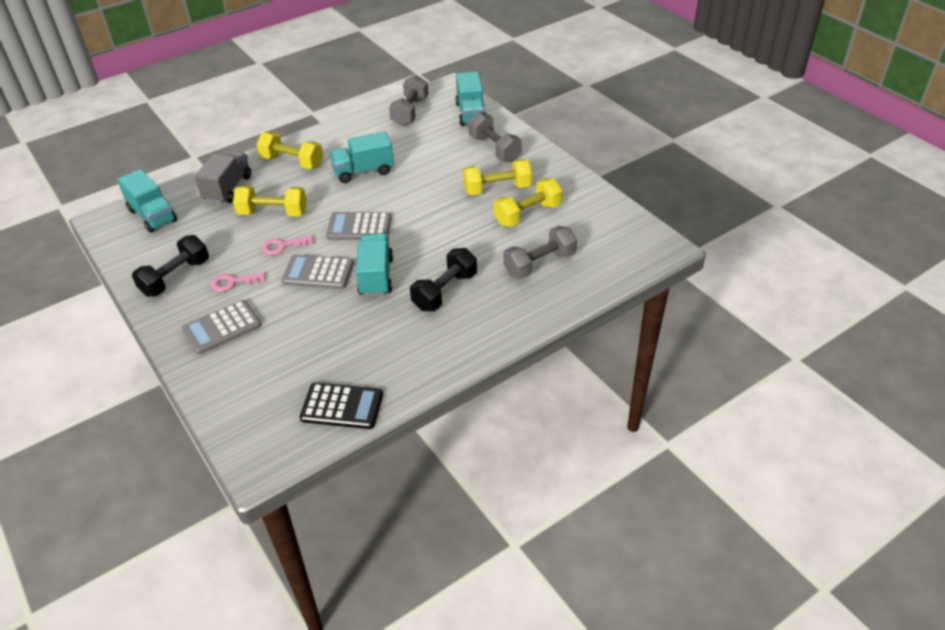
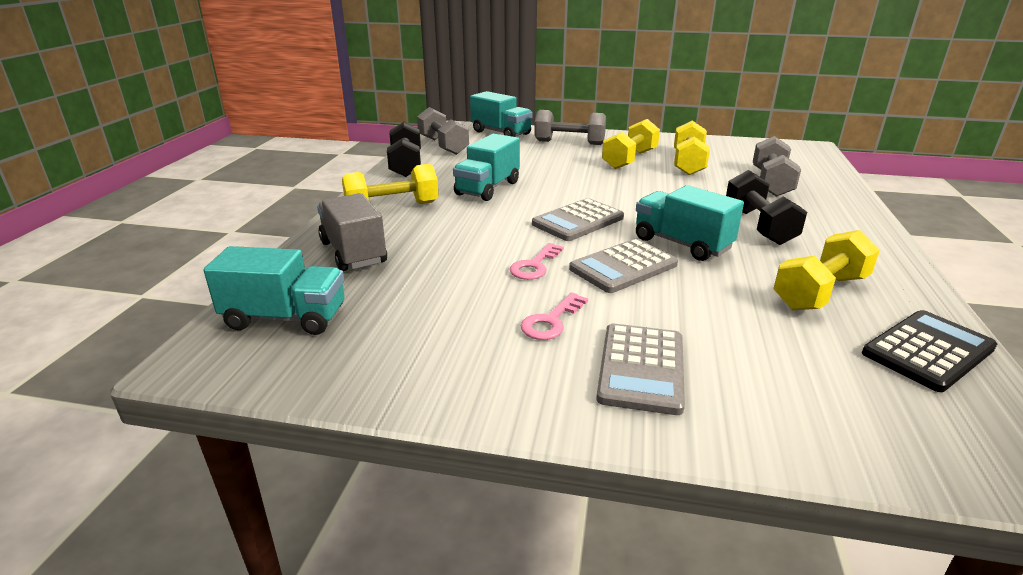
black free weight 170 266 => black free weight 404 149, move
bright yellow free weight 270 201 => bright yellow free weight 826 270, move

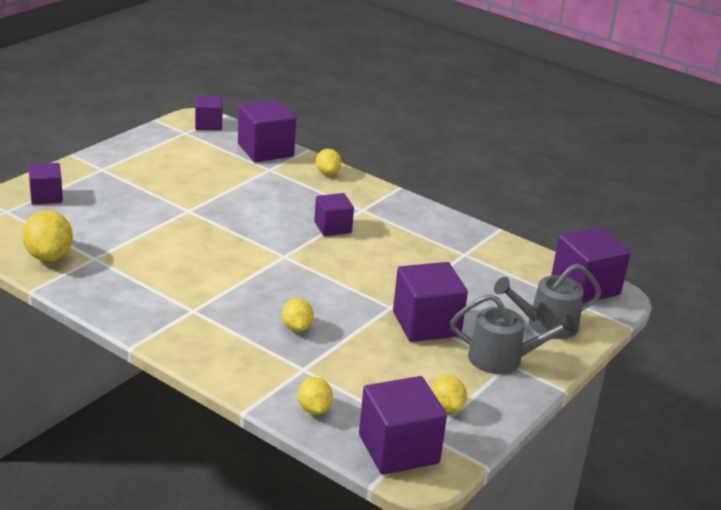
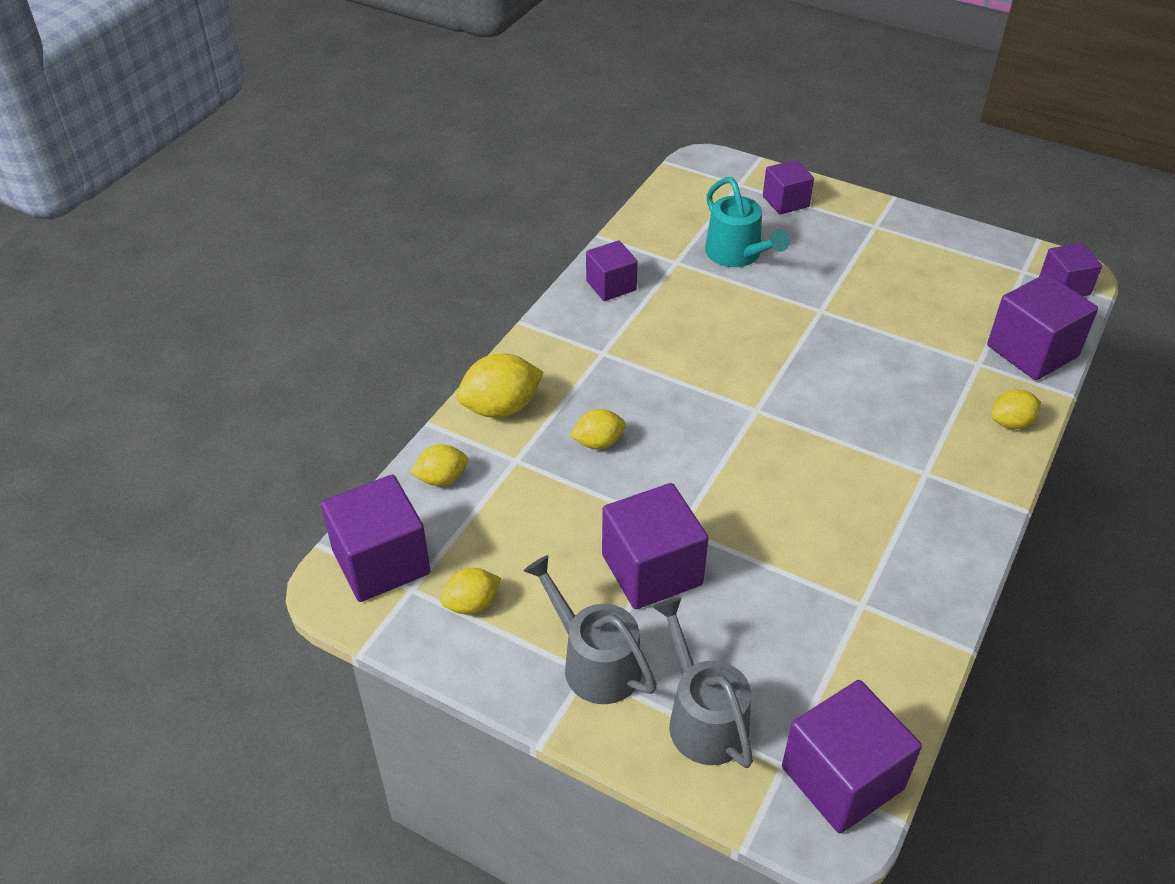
nothing => aqua watering pot 747 222
bright yellow citrus fruit 47 235 => bright yellow citrus fruit 499 385, move
royal purple block 334 214 => royal purple block 612 270, move
grey watering pot 513 334 => grey watering pot 590 629, 135 degrees clockwise

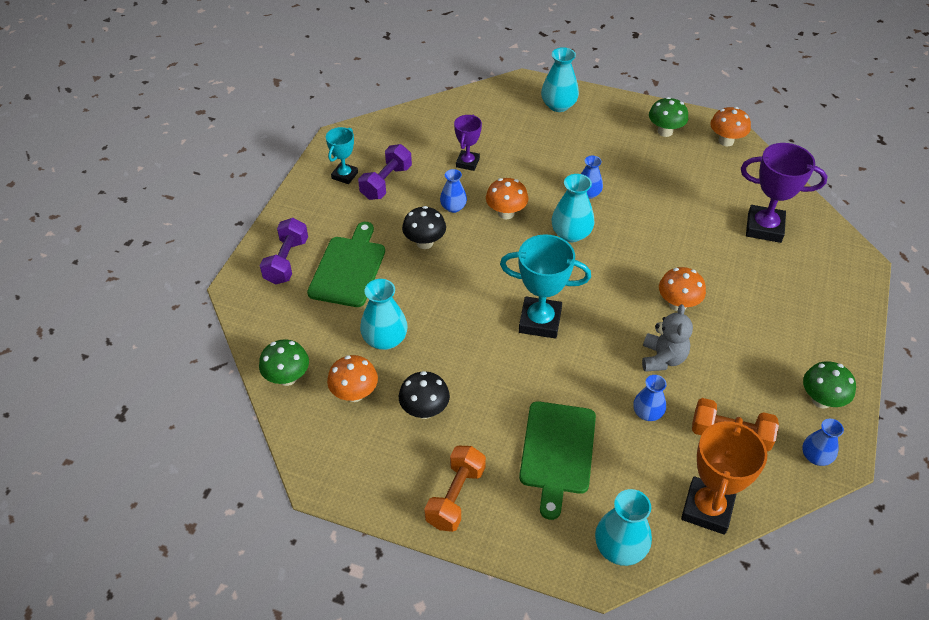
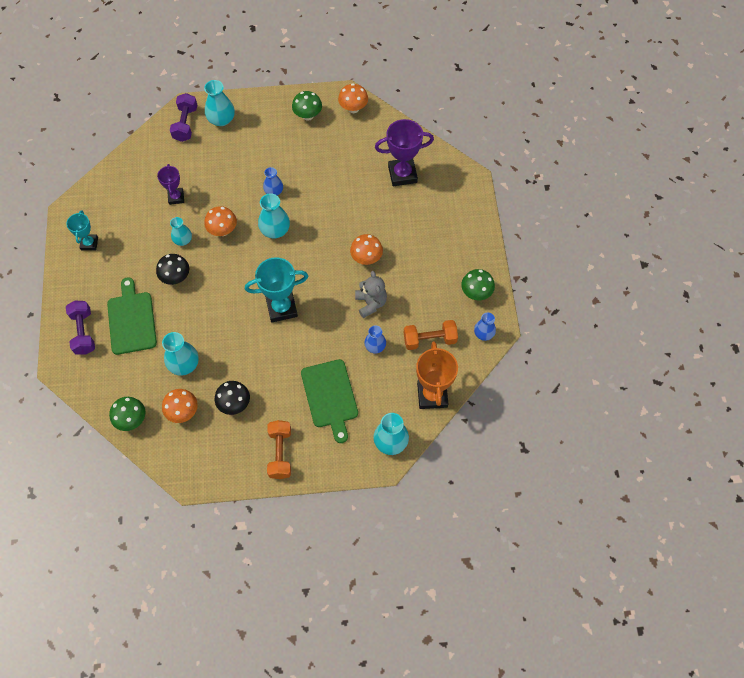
royal purple free weight 385 172 => royal purple free weight 183 117, move
blue vase 453 191 => aqua vase 181 231

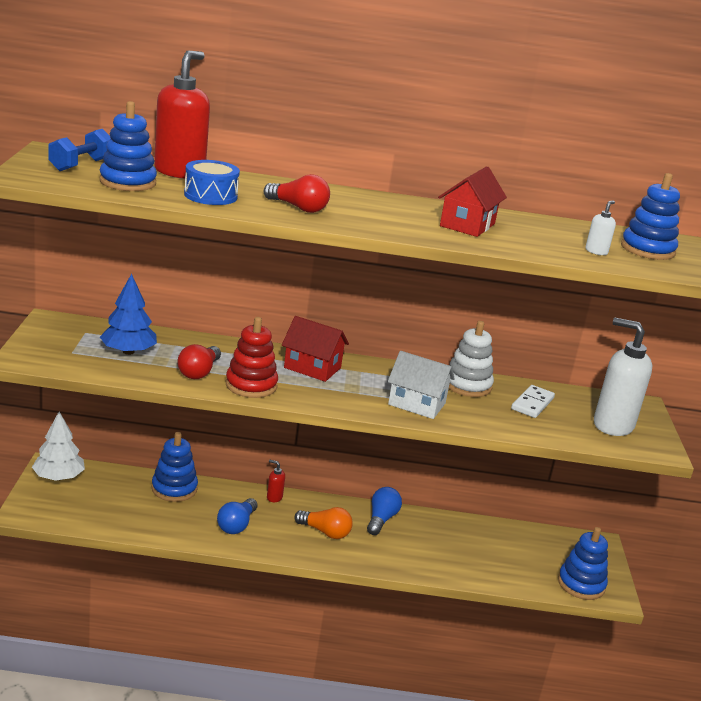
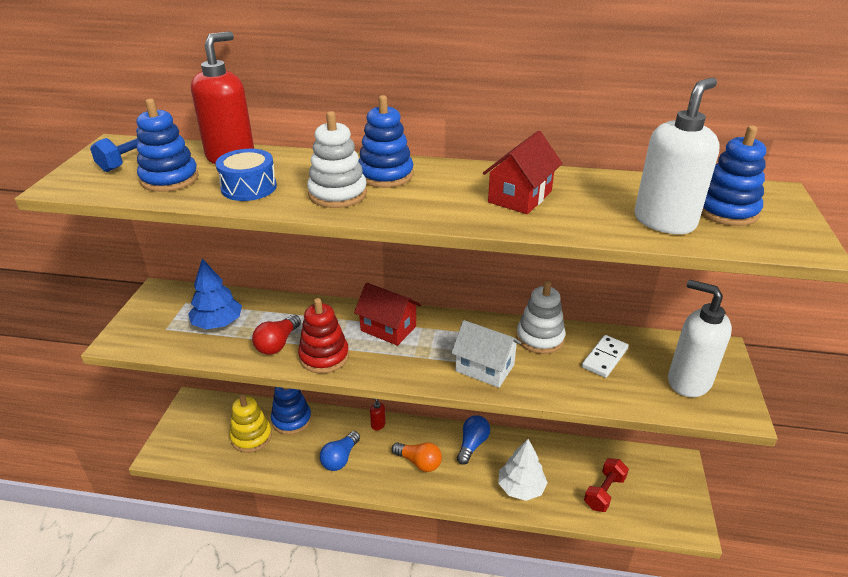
nothing => bright yellow ring stacker 251 423
nothing => crimson free weight 606 485
white toy tree 58 446 => white toy tree 523 470, move
blue ring stacker 583 563 => blue ring stacker 385 141, move
crimson lightbulb 297 193 => white ring stacker 337 159
white soap dispenser 601 228 => white soap dispenser 677 156, x2.36

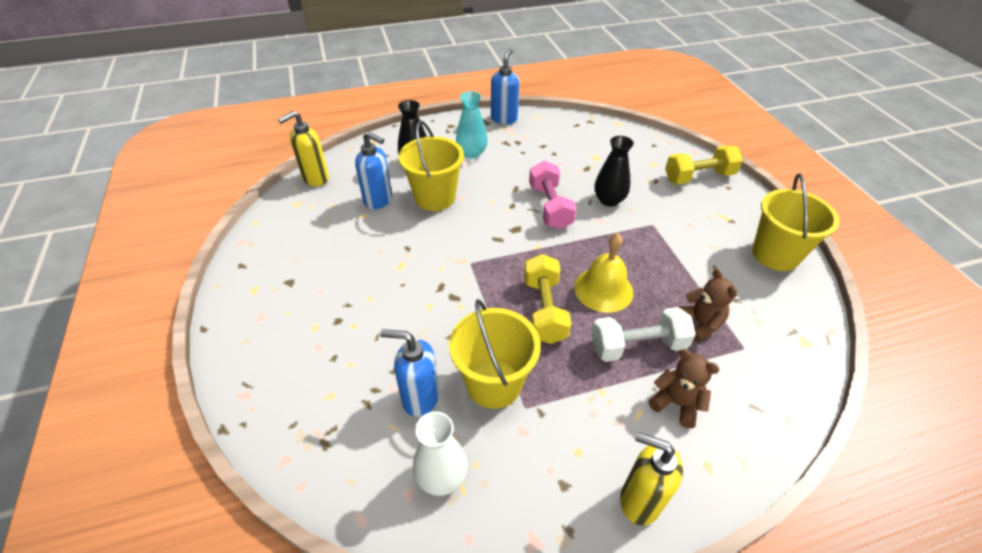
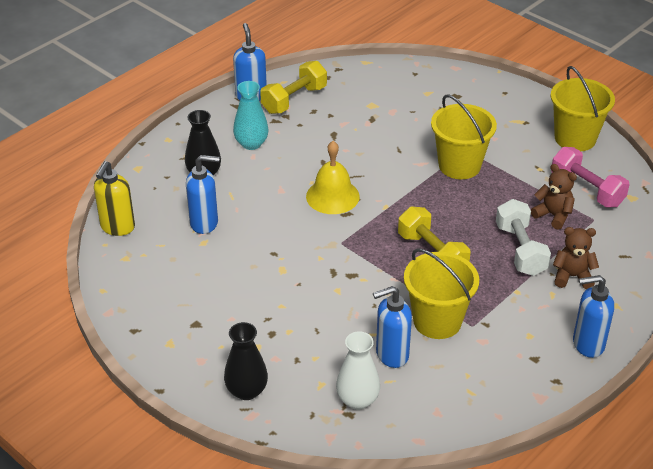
bright yellow pail 431 166 => bright yellow pail 464 136, move
white vase 440 453 => white vase 358 370, move
rosy free weight 553 195 => rosy free weight 590 177, move
bright yellow bell 603 273 => bright yellow bell 333 177, move
black vase 614 171 => black vase 246 361, move
bright yellow free weight 704 164 => bright yellow free weight 293 87, move
bright yellow soap dispenser 651 478 => blue soap dispenser 593 316
white free weight 643 334 => white free weight 523 237, 60 degrees counterclockwise

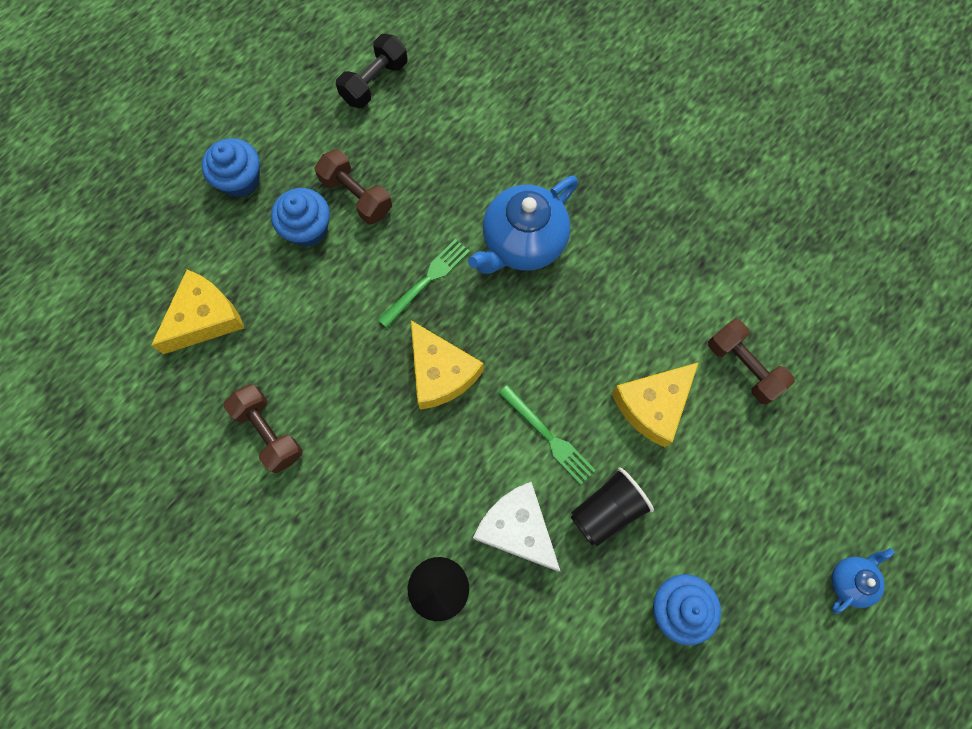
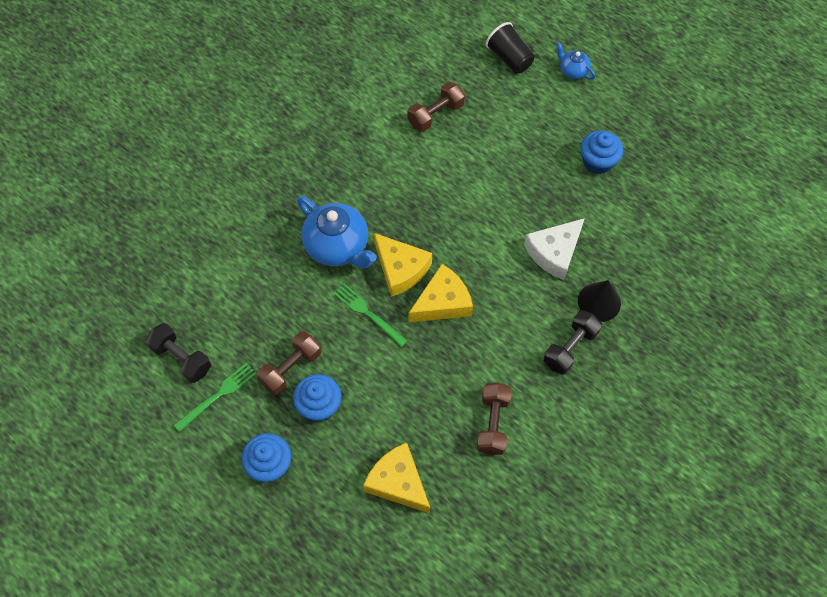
nothing => black free weight 572 342
emerald fork 547 435 => emerald fork 214 397, move
black tumbler 612 506 => black tumbler 510 47, move
bright yellow cheese wedge 655 404 => bright yellow cheese wedge 403 265, move
dark brown free weight 263 429 => dark brown free weight 494 419, 45 degrees counterclockwise

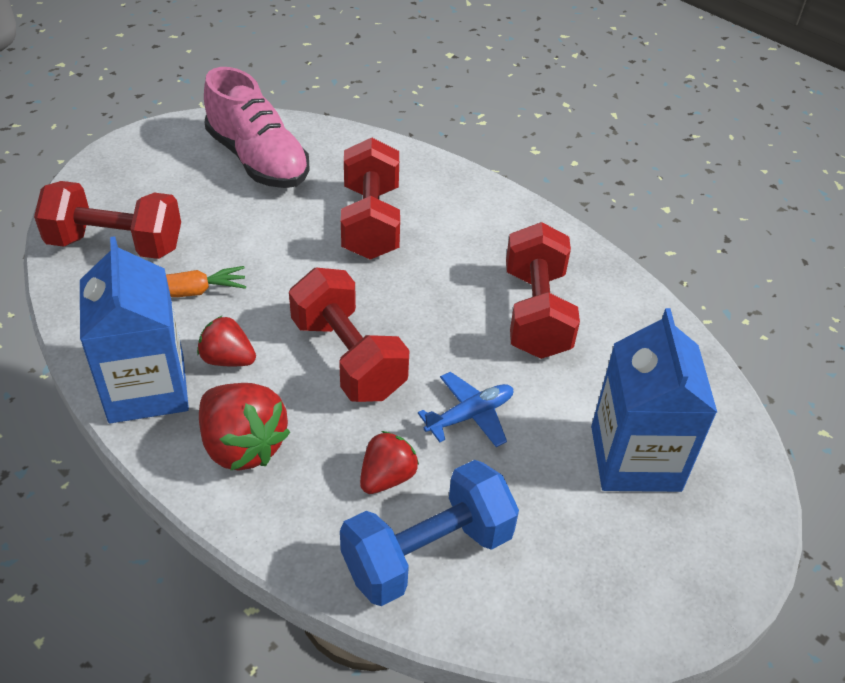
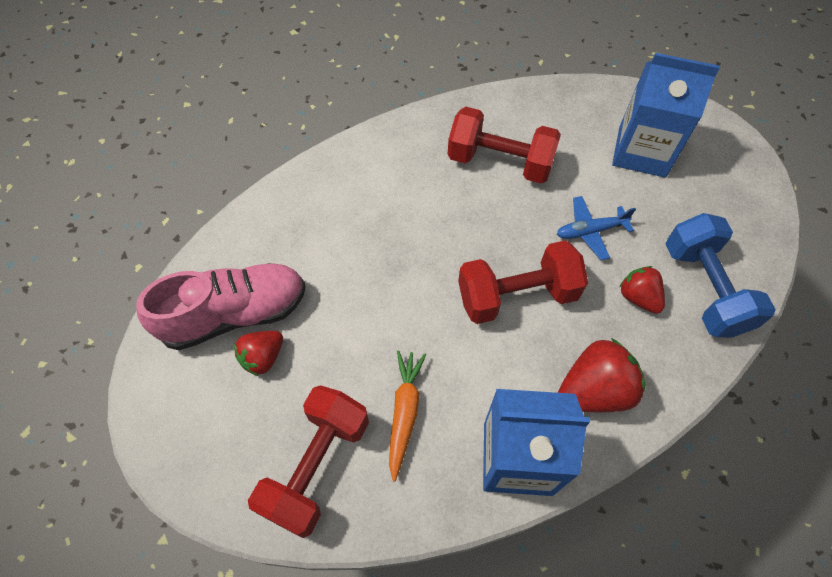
crimson free weight 370 199 => nothing
crimson toy strawberry 226 341 => crimson toy strawberry 258 353, move
blue plane 465 409 => blue plane 596 228, 90 degrees counterclockwise

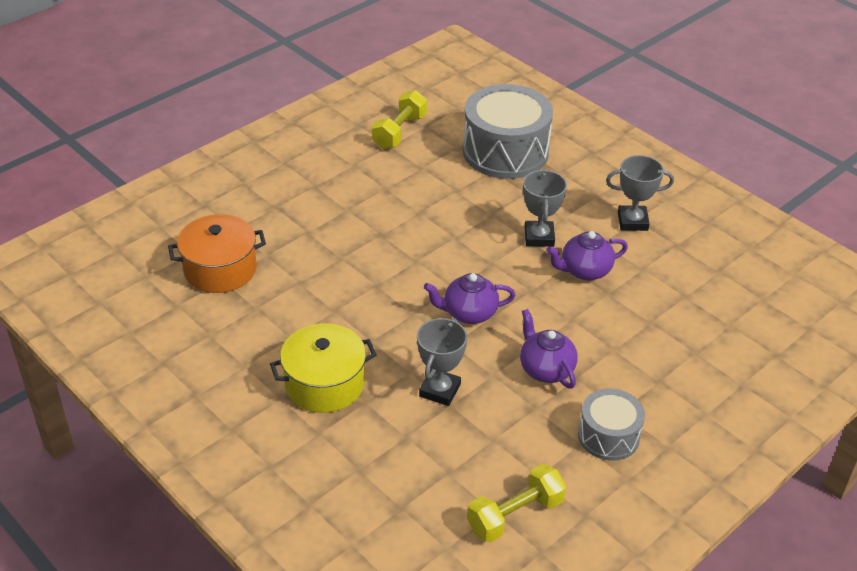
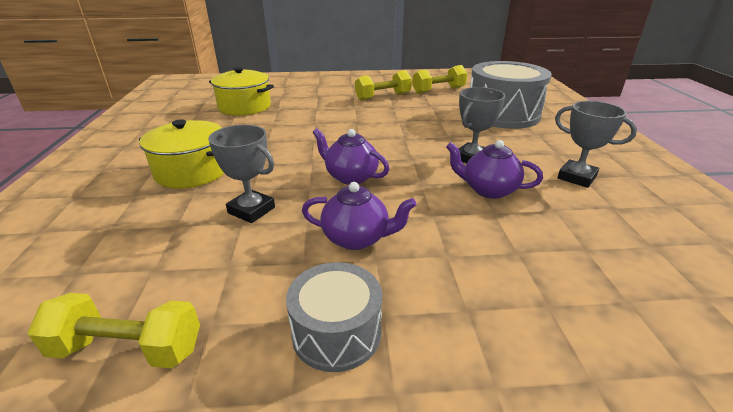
nothing => bright yellow free weight 383 85
bright orange stockpot 217 253 => bright yellow stockpot 241 91
grey trophy 442 362 => grey trophy 241 174, 60 degrees clockwise
royal purple tea pot 549 348 => royal purple tea pot 359 216, 90 degrees clockwise

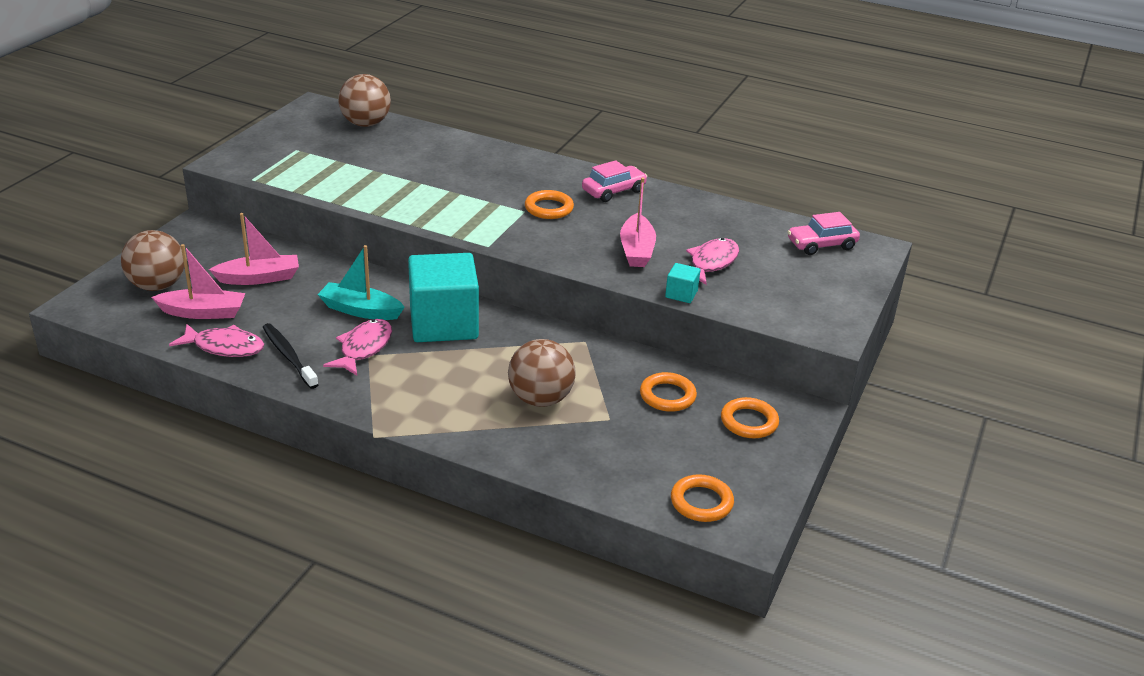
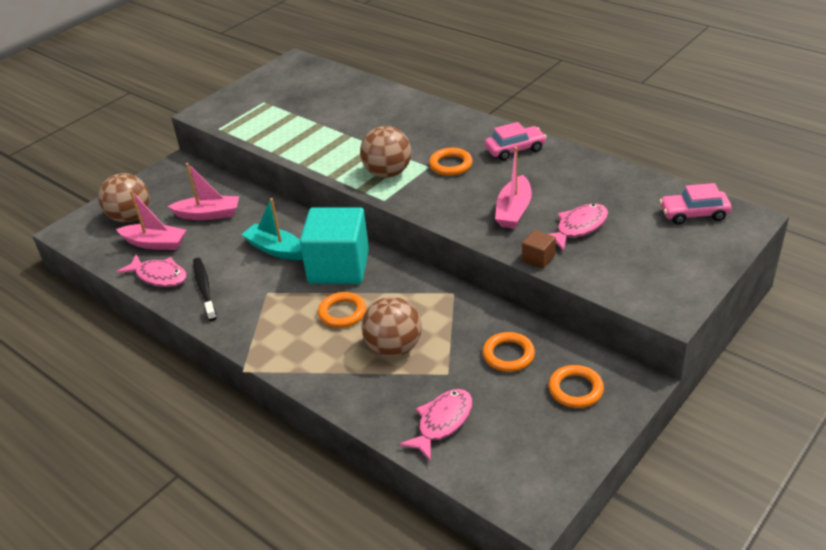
rosy fish figure 357 347 => rosy fish figure 436 425, move
dark brown sphere 364 100 => dark brown sphere 385 152, move
bright orange torus 702 498 => bright orange torus 342 310, move
aqua block 682 283 => dark brown block 539 249

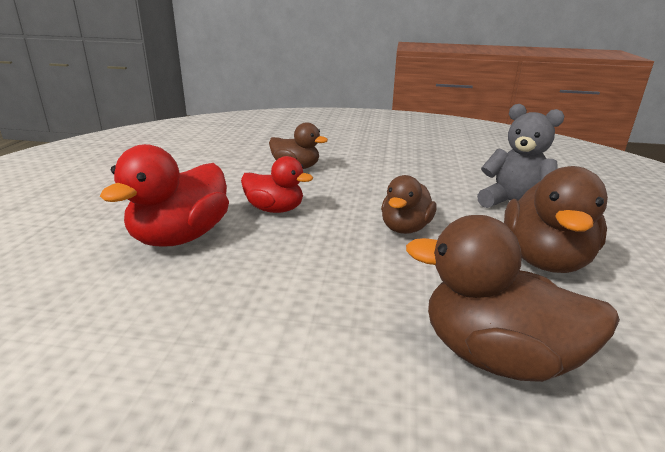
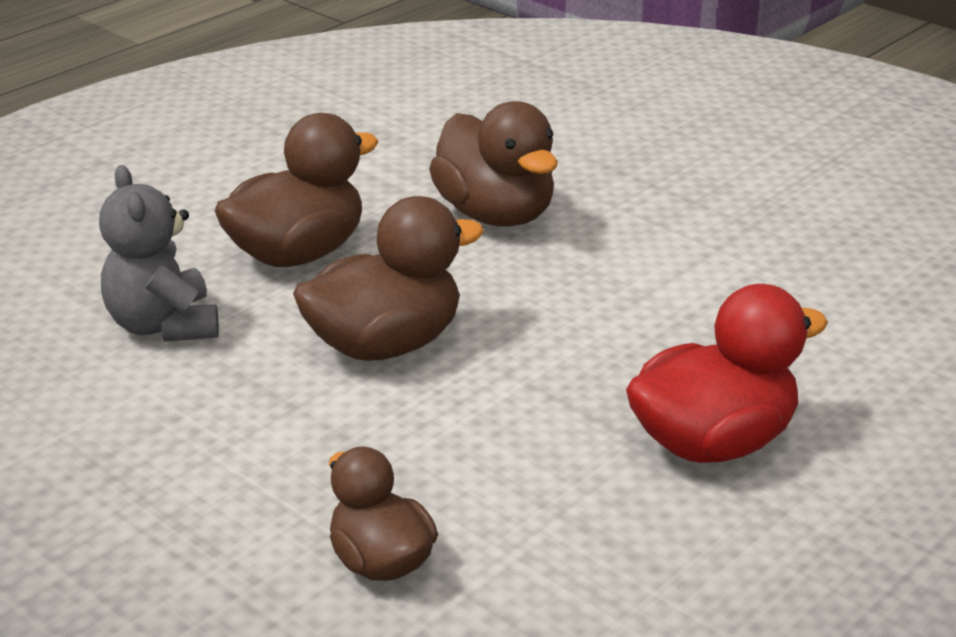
crimson duck 277 184 => nothing
dark brown duck 409 204 => dark brown duck 388 278, x1.57

